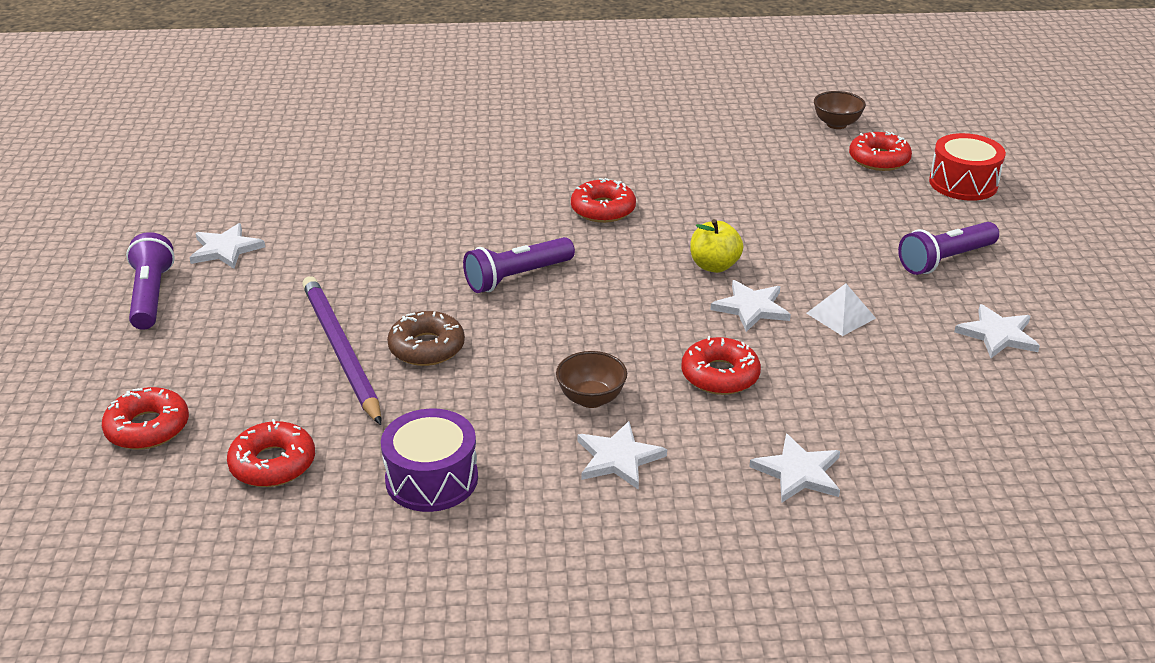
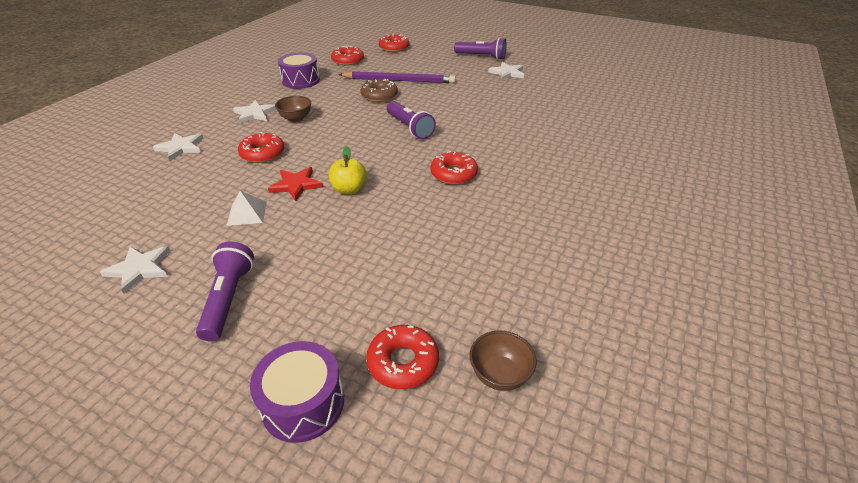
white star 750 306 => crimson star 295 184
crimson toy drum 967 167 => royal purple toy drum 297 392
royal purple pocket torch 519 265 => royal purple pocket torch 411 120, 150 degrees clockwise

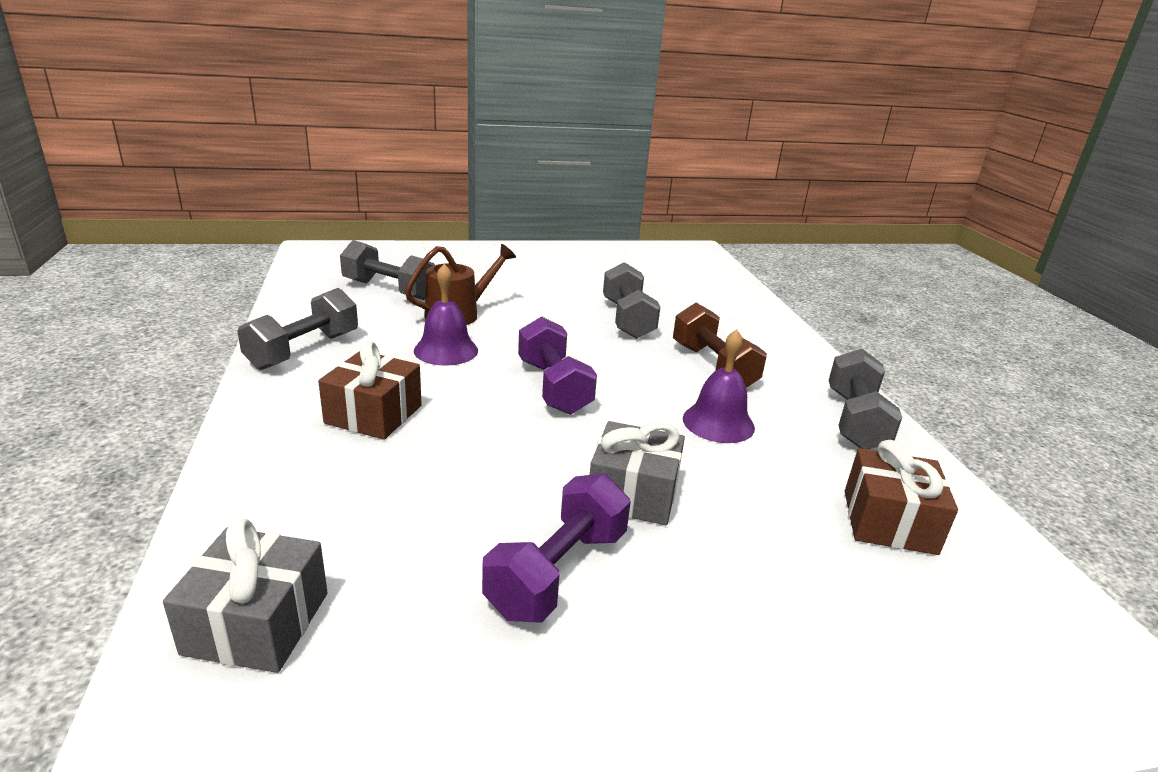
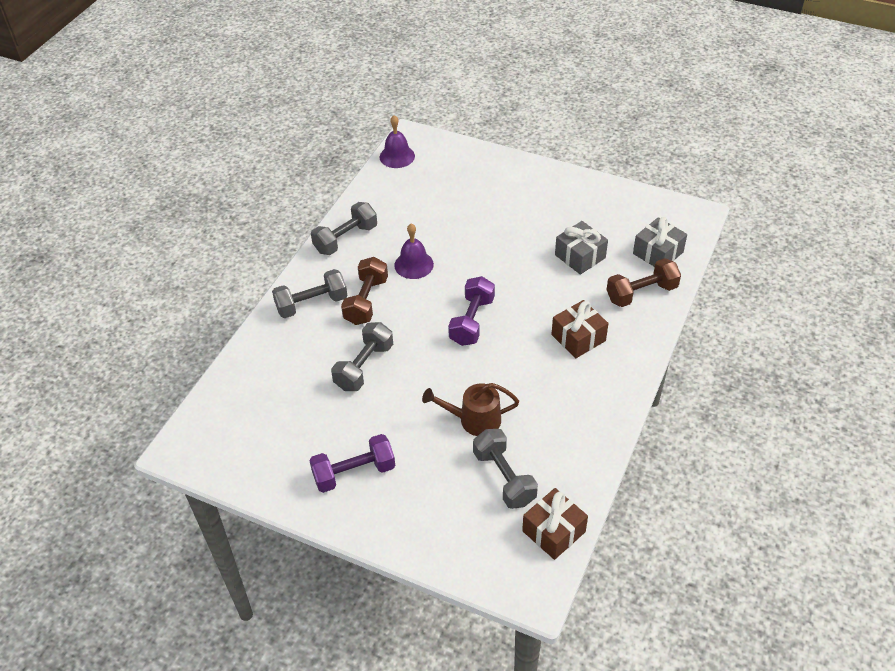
nothing => dark brown free weight 643 282
grey free weight 297 329 => grey free weight 309 293, move
royal purple bell 446 315 => royal purple bell 397 141, move
royal purple free weight 556 547 => royal purple free weight 352 463, move
grey present 637 473 => grey present 581 248, move
dark brown present 901 497 => dark brown present 555 524, move

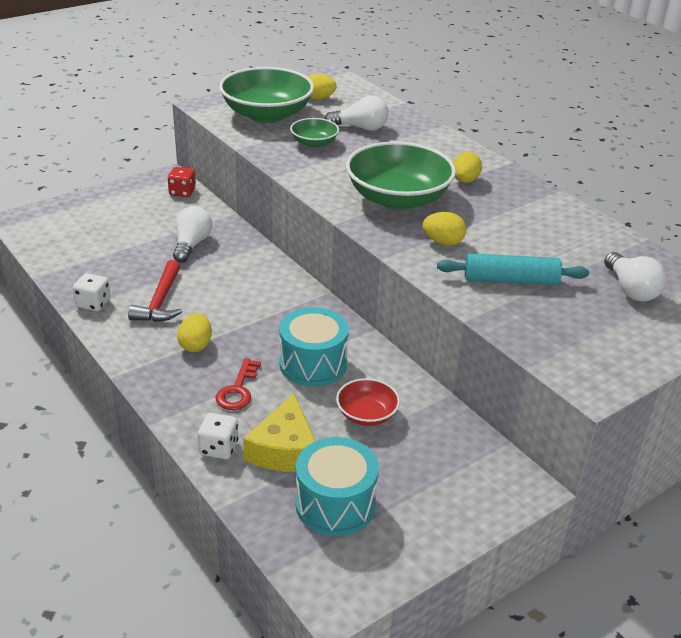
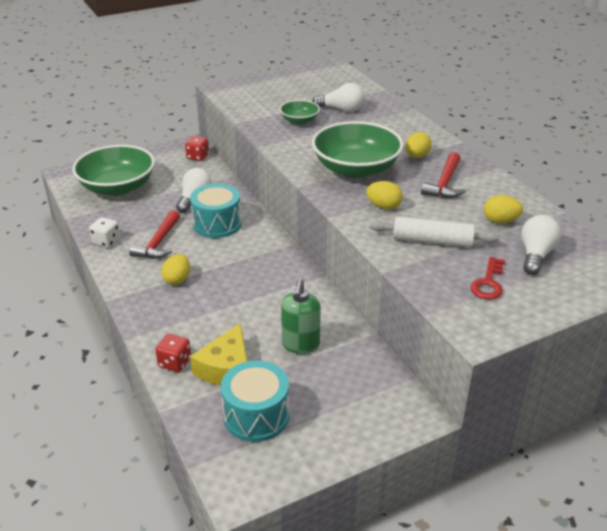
nothing => crimson claw hammer 443 175
crimson key 238 384 => crimson key 487 278, move
emerald deep dish 266 95 => emerald deep dish 113 170, move
aqua toy drum 314 347 => aqua toy drum 216 211, move
bright yellow egg shape 322 86 => bright yellow egg shape 503 209, move
crimson deep dish 368 402 => emerald soap dispenser 301 316
white game die 218 436 => crimson game die 173 353
aqua dough roller 513 269 => white dough roller 434 232
white lightbulb 635 276 => white lightbulb 541 245, 150 degrees counterclockwise

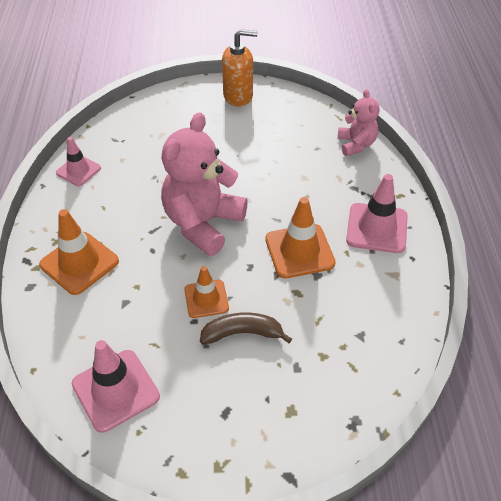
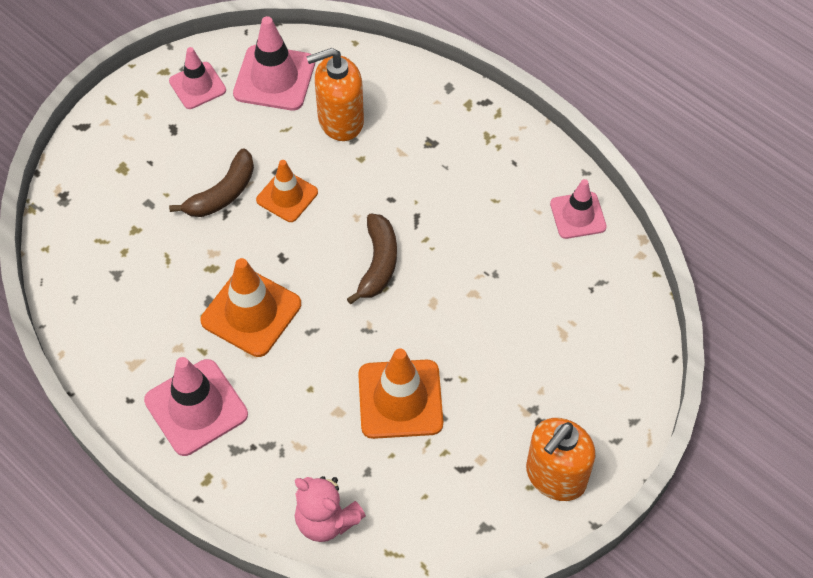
nothing => rosy traffic cone 197 78
nothing => bright orange soap dispenser 335 94
bright orange traffic cone 79 252 => bright orange traffic cone 400 393, move
rosy teddy 204 184 => dark brown toy banana 372 259

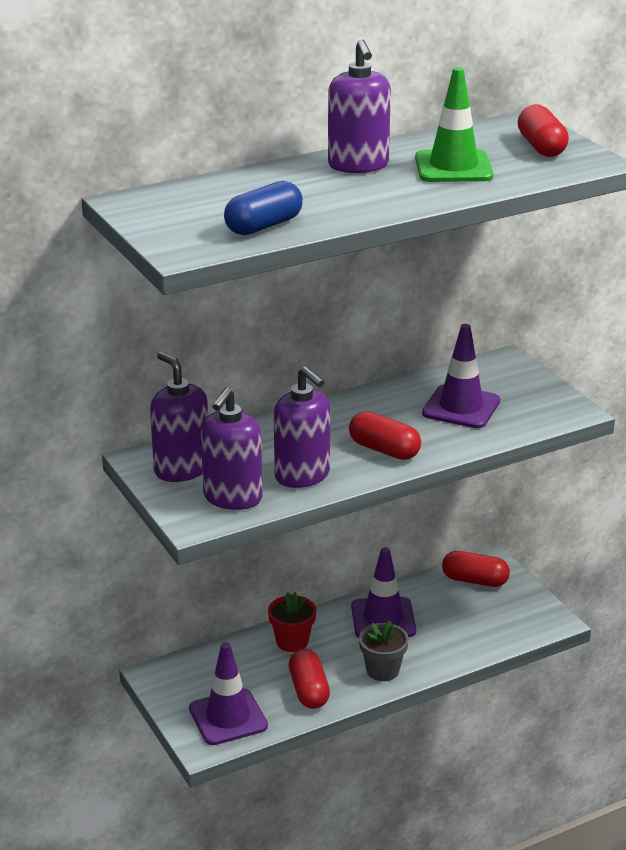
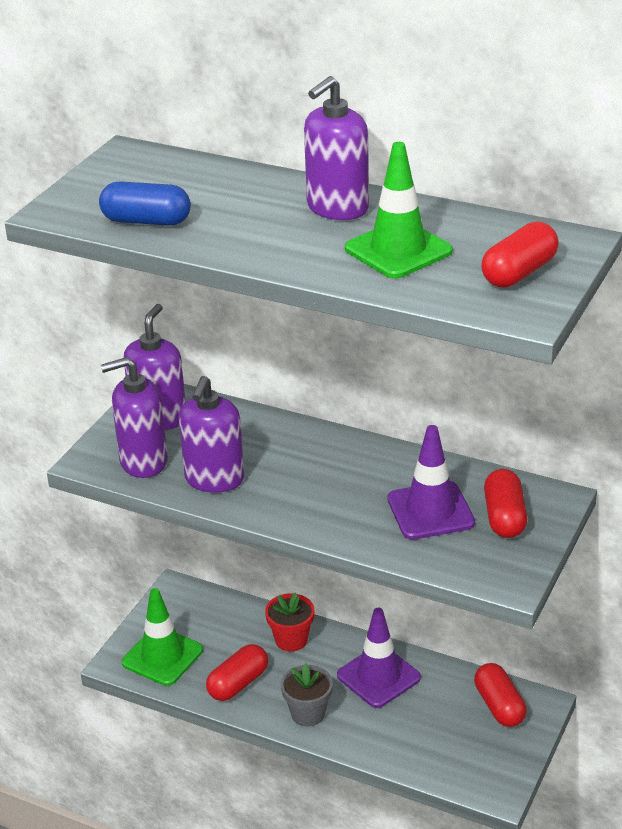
crimson pill 385 435 => crimson pill 505 503, move
royal purple traffic cone 228 693 => emerald traffic cone 162 637

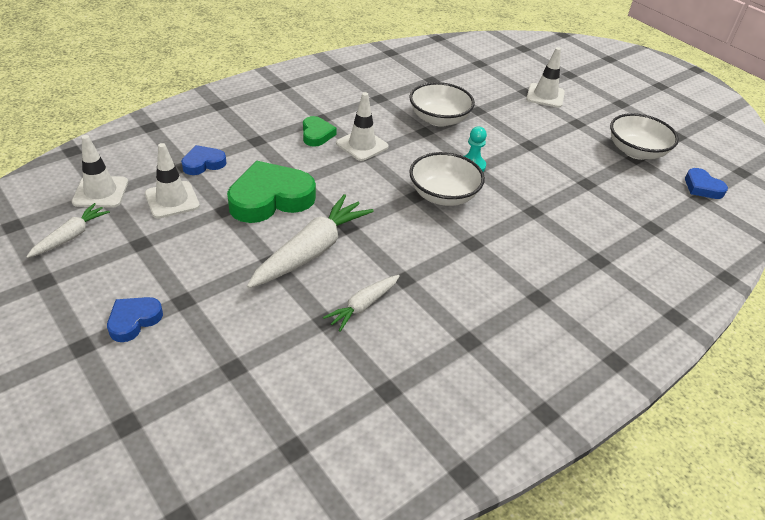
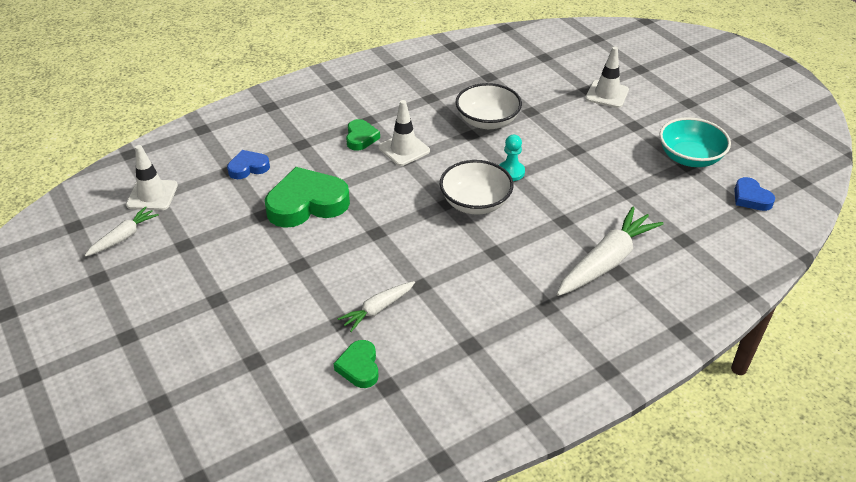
blue heart shape 135 319 => nothing
white traffic cone 172 180 => nothing
nothing => emerald heart shape 356 364
white toy carrot 310 241 => white toy carrot 610 251, move
white deep dish 644 136 => aqua deep dish 695 142

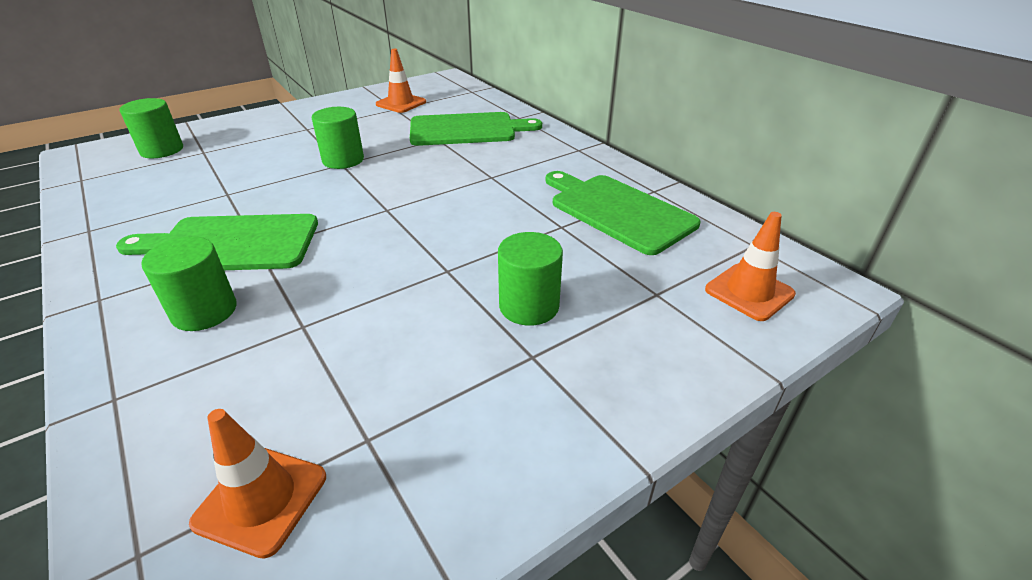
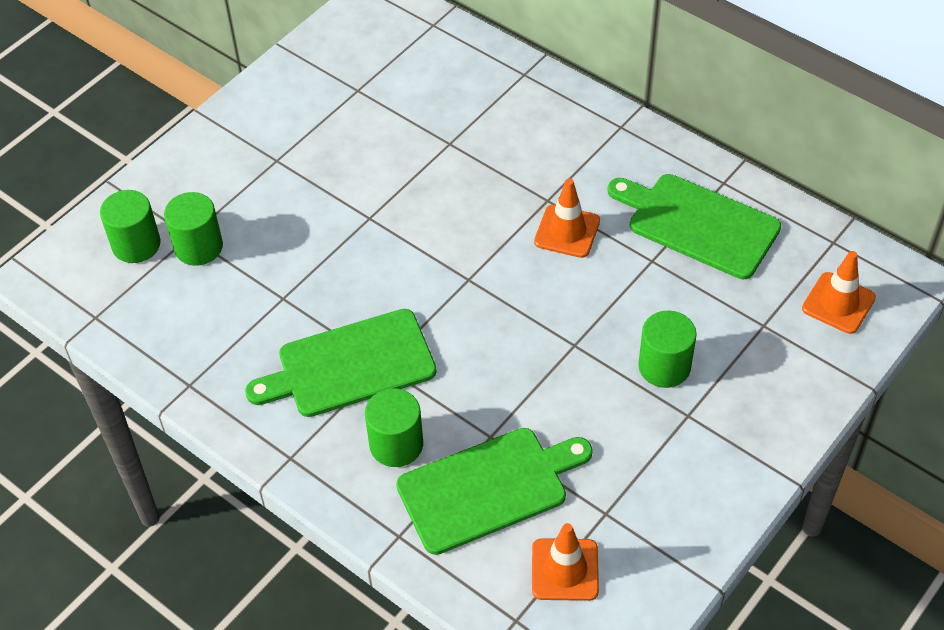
emerald solid cylinder 338 138 => emerald solid cylinder 193 229, move
bright orange traffic cone 401 81 => bright orange traffic cone 567 218, move
emerald cutting board 476 129 => emerald cutting board 494 491, move

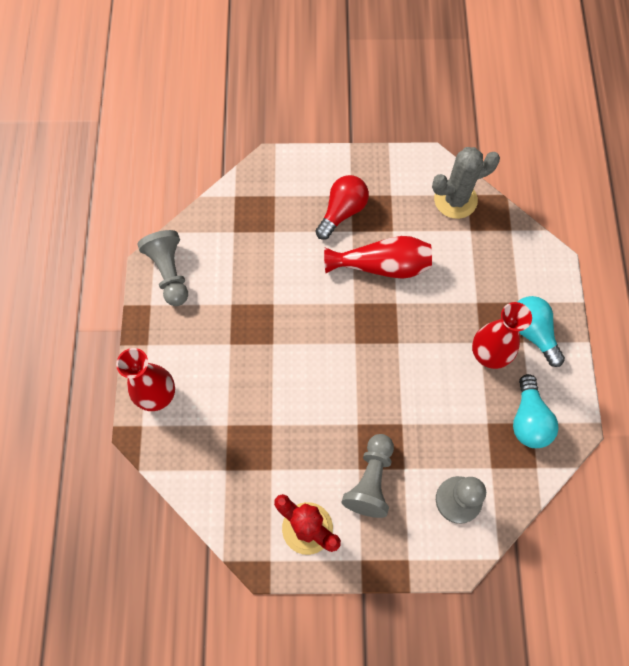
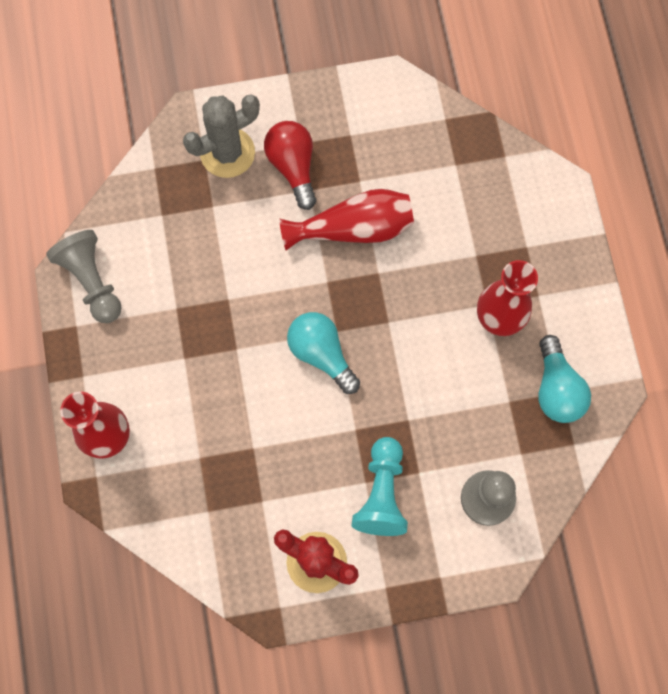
grey prickly plant 466 183 => grey prickly plant 221 136, move
aqua lightbulb 541 331 => aqua lightbulb 323 353, move
grey pawn 367 476 => aqua pawn 379 486
crimson lightbulb 342 207 => crimson lightbulb 290 165, 45 degrees counterclockwise

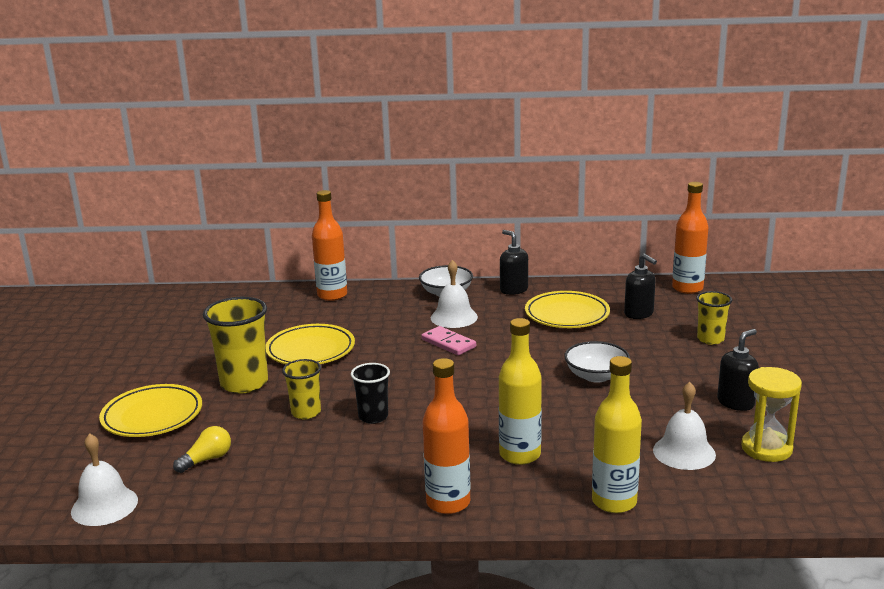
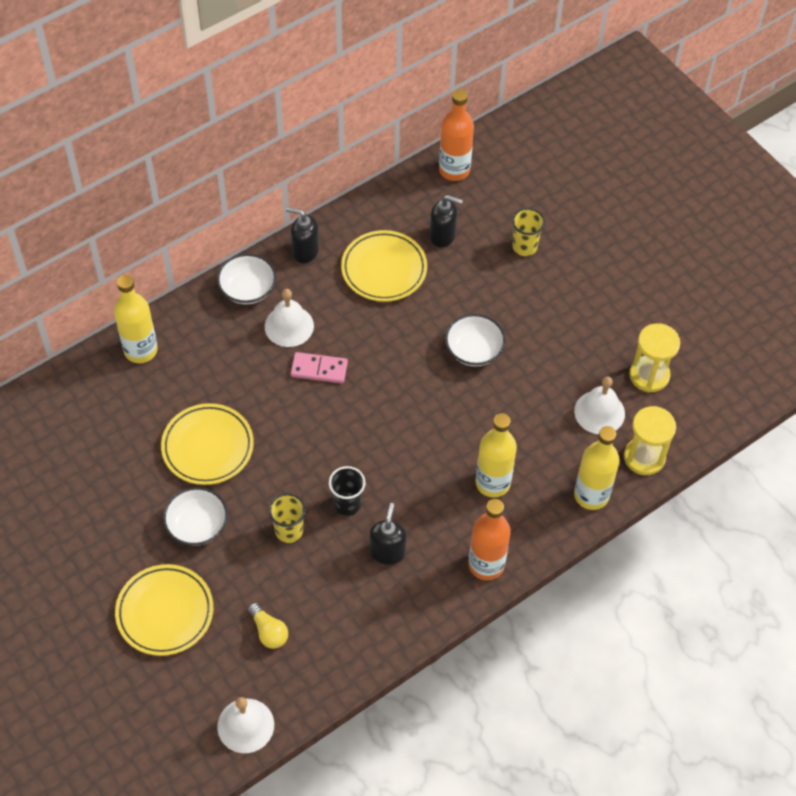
nothing => bright yellow hourglass 650 440
black soap dispenser 738 370 => black soap dispenser 388 534, move
bright yellow tumbler 235 345 => white deep dish 195 516
bright orange drink bottle 329 245 => bright yellow drink bottle 136 319
bright yellow lightbulb 202 449 => bright yellow lightbulb 267 625, 135 degrees clockwise

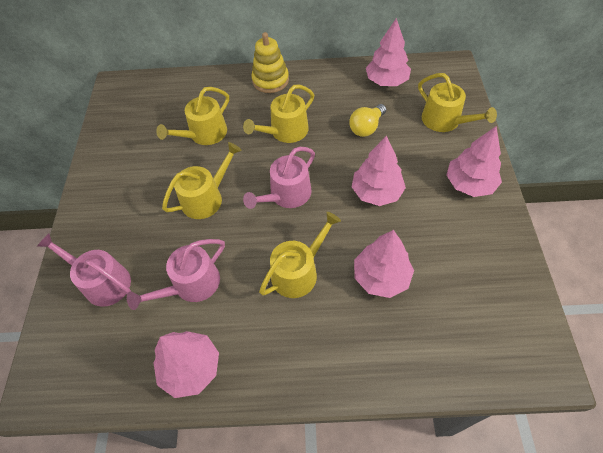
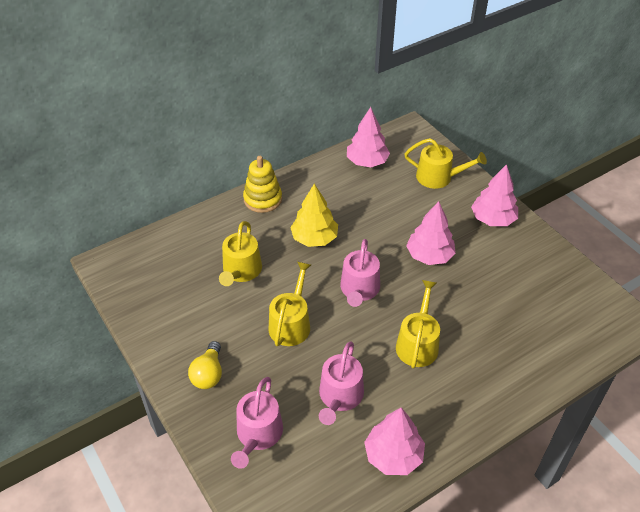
rosy toy tree 384 264 => nothing
bright yellow lightbulb 367 120 => bright yellow lightbulb 205 365, move
bright yellow watering pot 278 113 => bright yellow toy tree 314 215
rosy watering pot 84 270 => rosy watering pot 257 423, 75 degrees counterclockwise

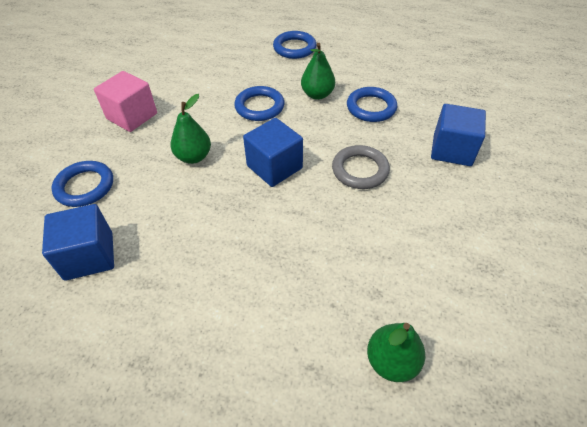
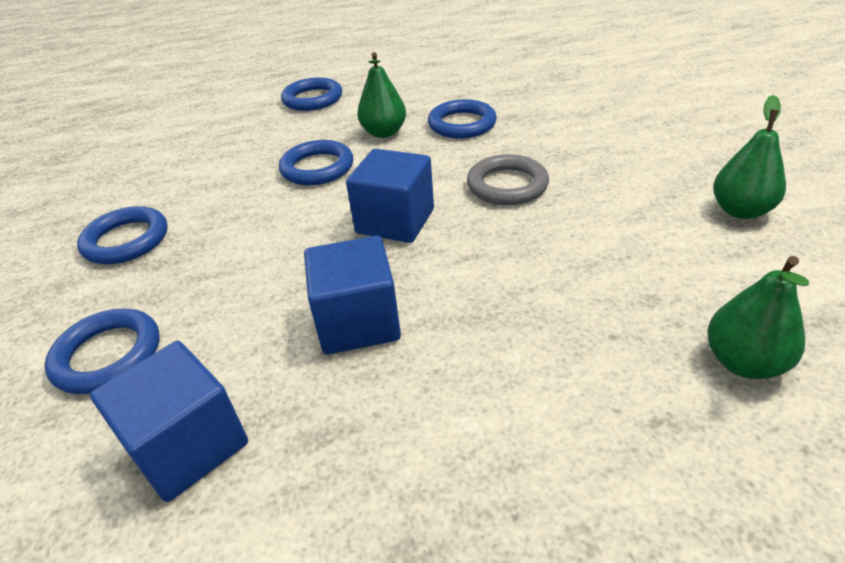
emerald pear fruit 190 129 => emerald pear fruit 749 157, move
blue block 458 135 => blue block 352 294, move
rosy block 125 101 => blue torus 122 235

